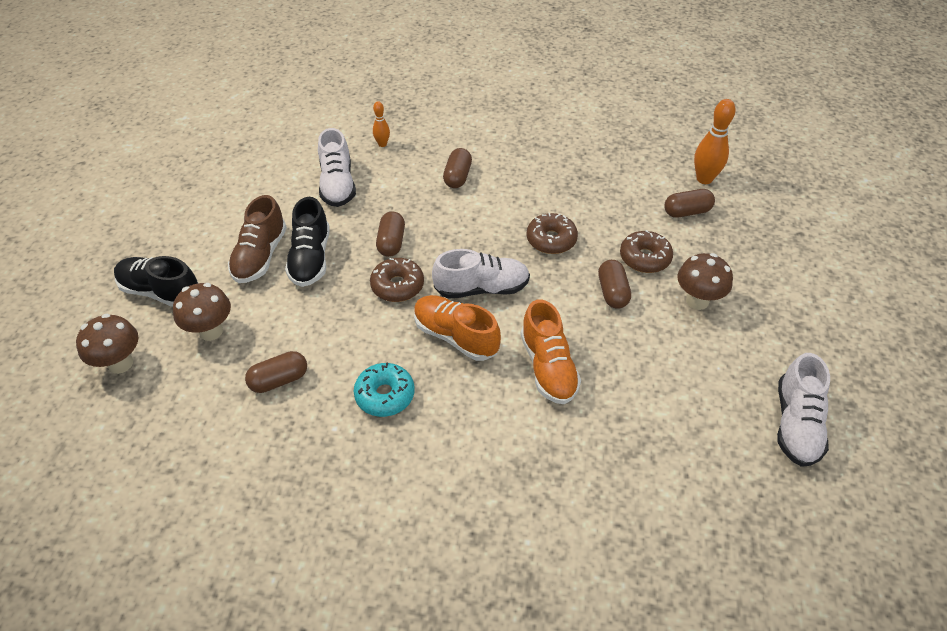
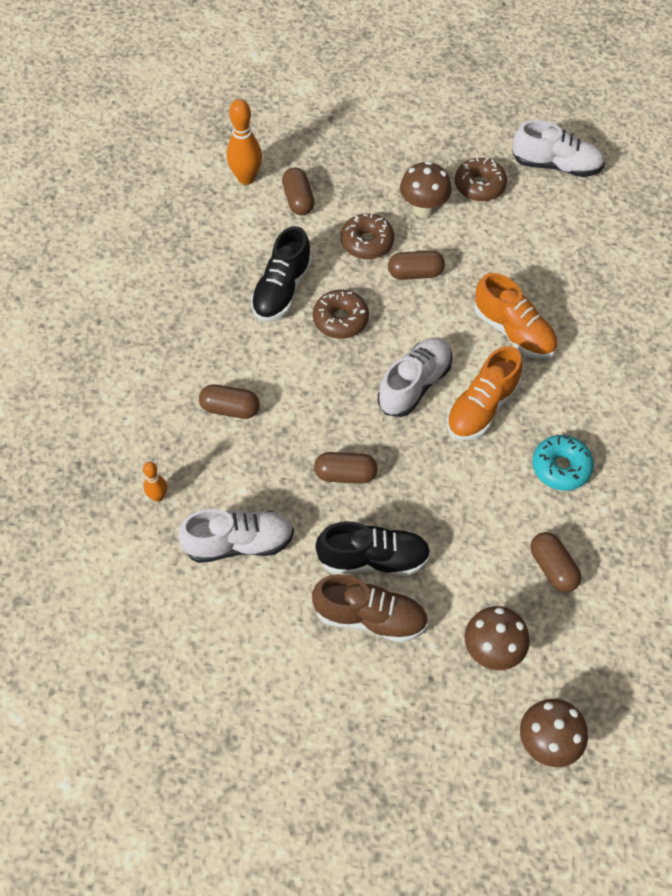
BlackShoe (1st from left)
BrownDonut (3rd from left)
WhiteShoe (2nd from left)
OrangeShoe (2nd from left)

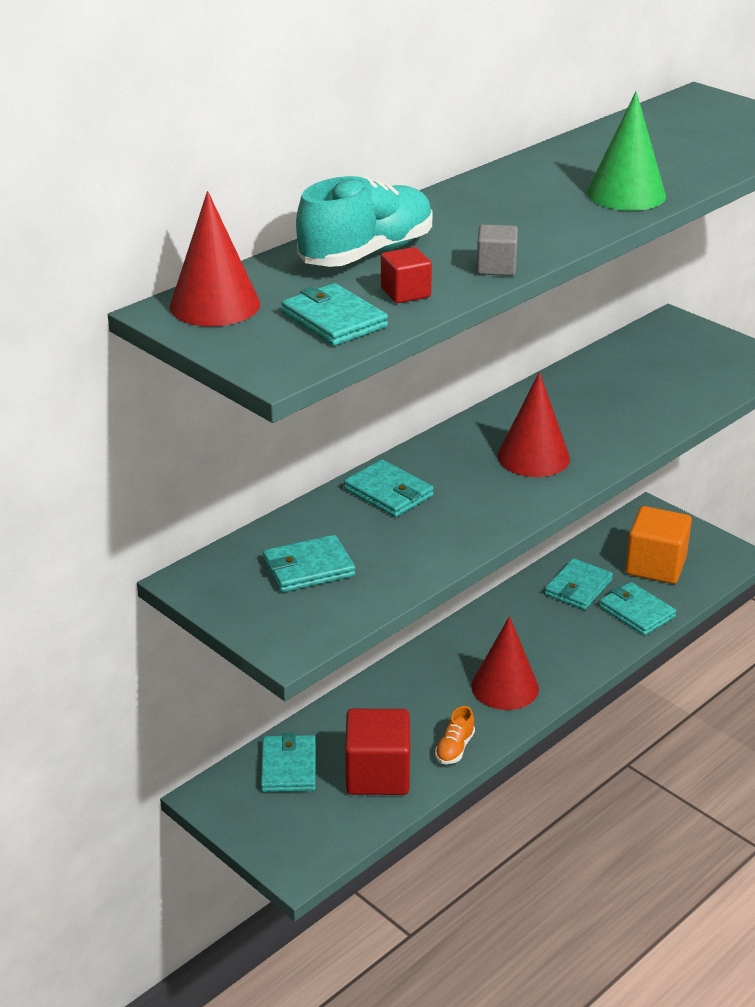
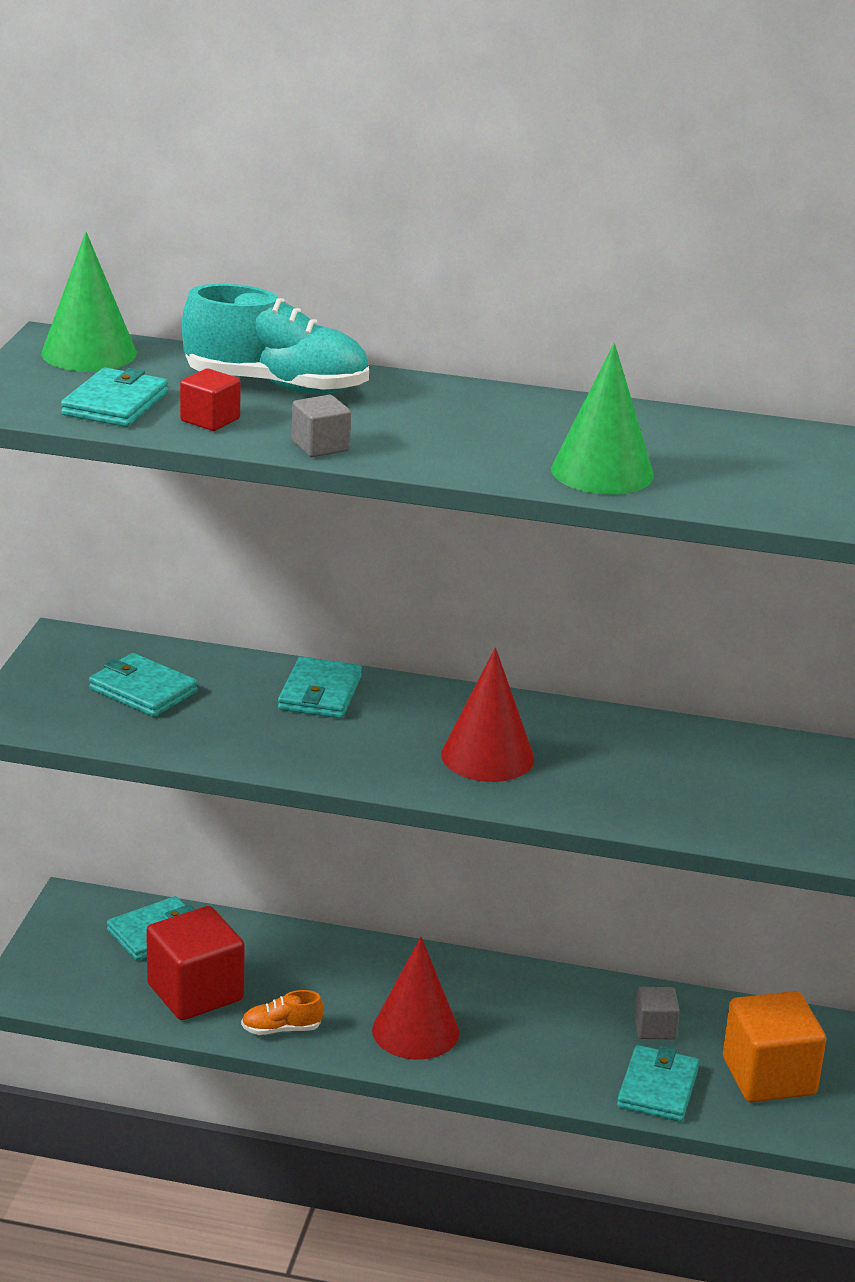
GreenCone (1st from left)
GreyCube (2nd from left)

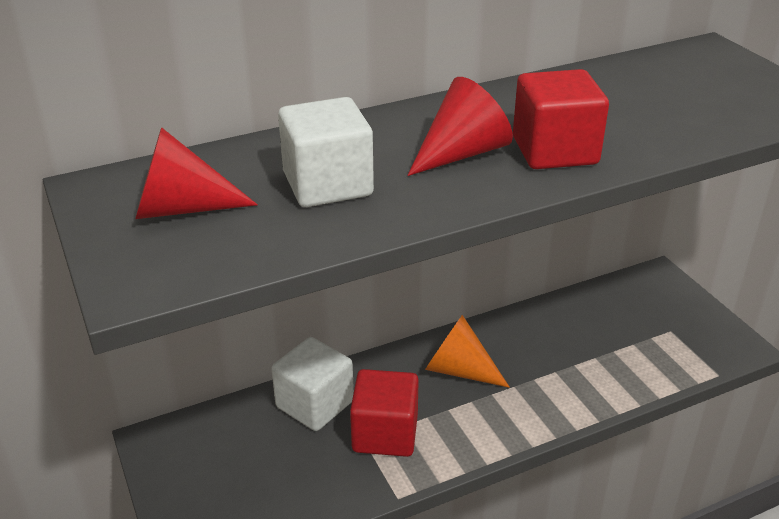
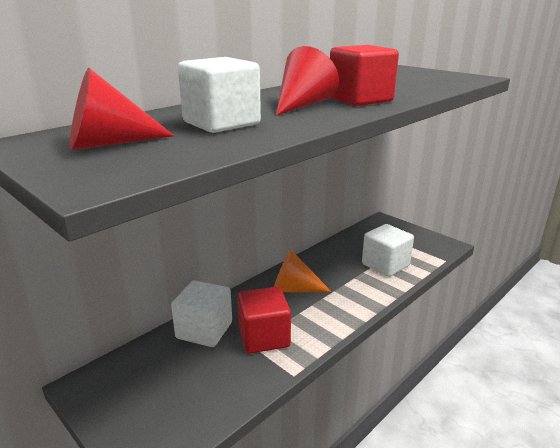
WhiteCube (3rd from left)

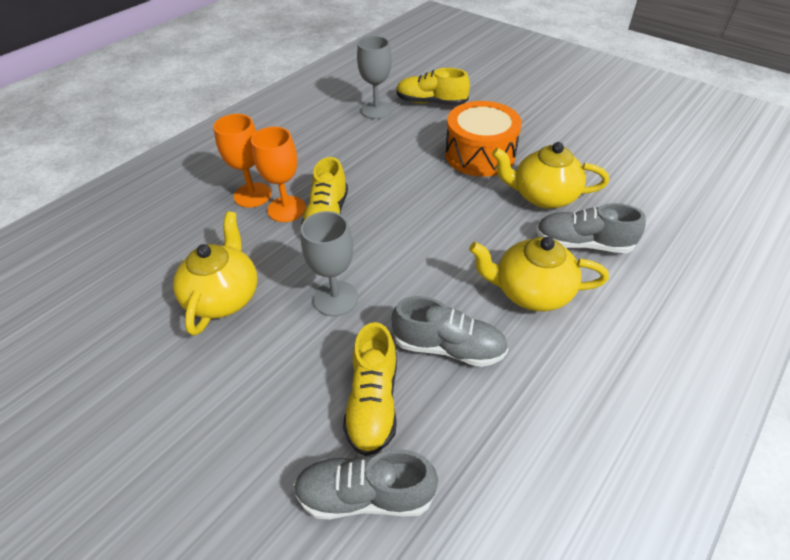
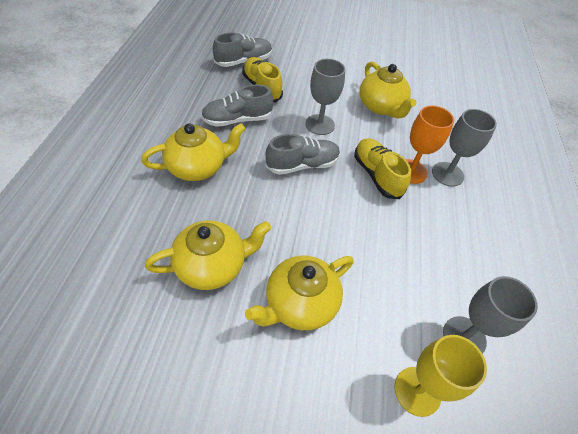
GreyGoblet (2nd from left)
YellowGoblet
YellowTeapot (3rd from left)
GreyShoe (3rd from left)

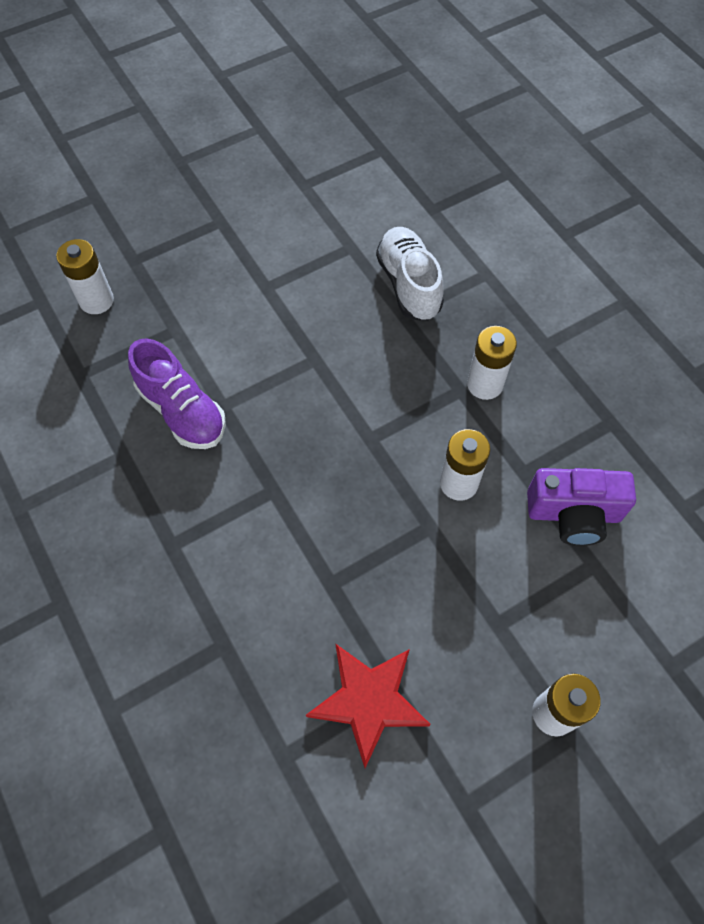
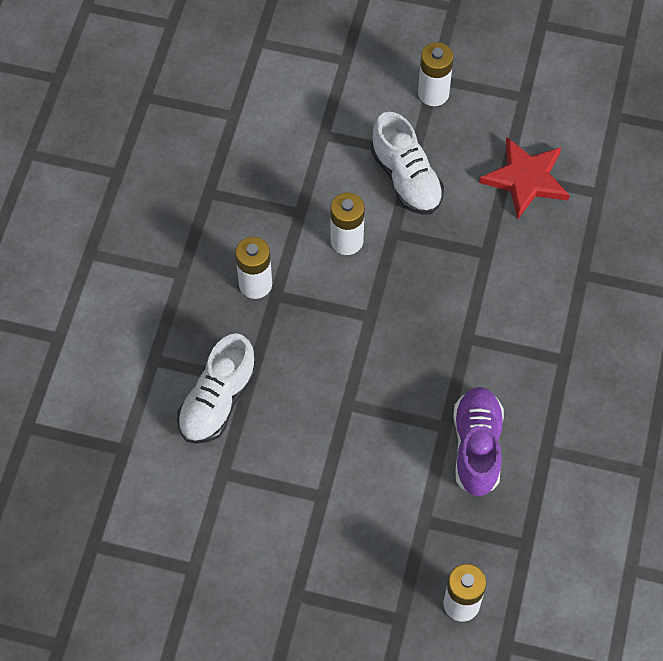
PurpleCamera
WhiteShoe (2nd from left)

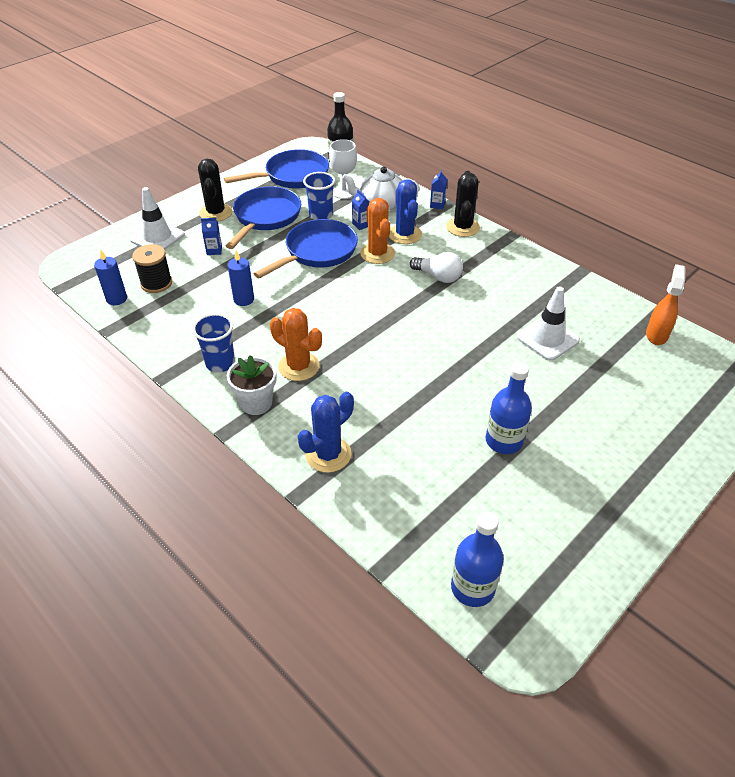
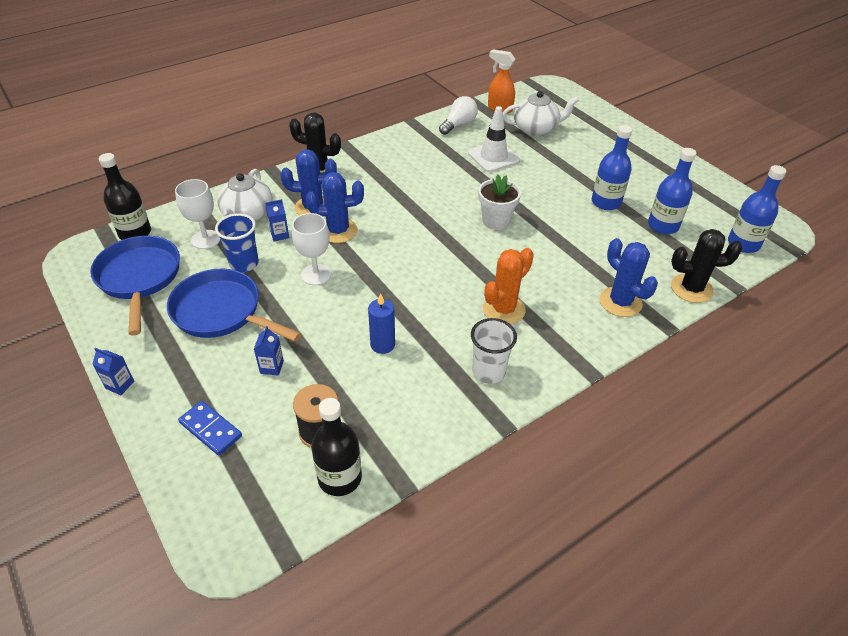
BlackBottle (2nd from left)
BlueDomino
WhiteCup
BlackCactus (2nd from left)
WhiteFlowerPot
WhiteGoblet (2nd from left)
BlueCactus (2nd from left)
WhiteLightBulb
BlueCarton (1st from left)
WhiteTeapot (2nd from left)
BlueBottle (2nd from left)

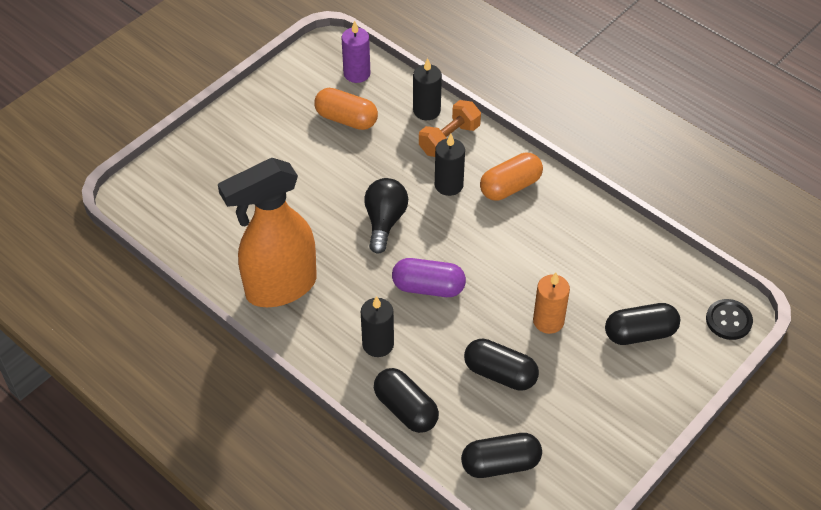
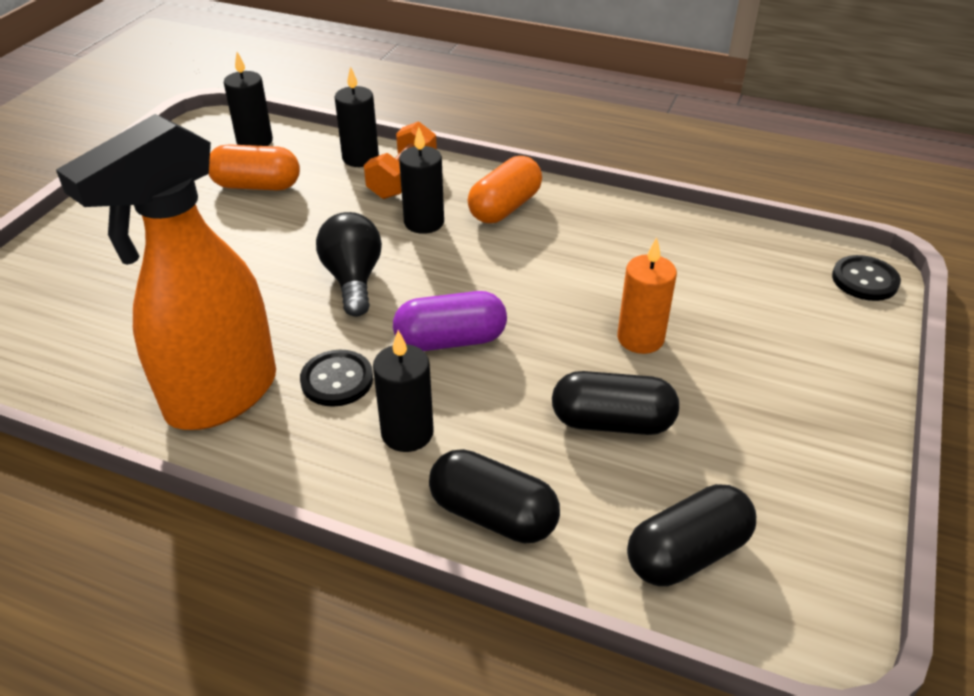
BlackCandle (1st from left)
BlackCapsule (4th from left in the first image)
BlackButton (1st from left)

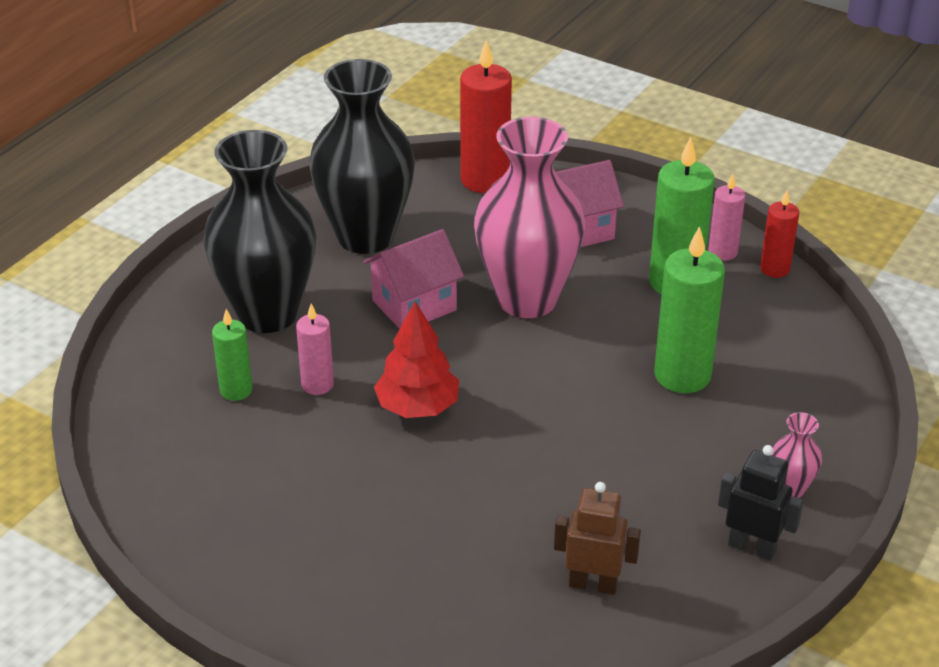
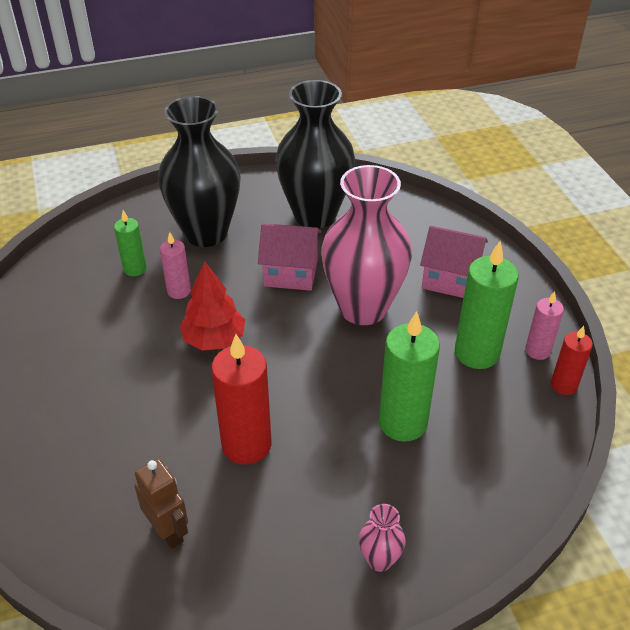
RedCandle (1st from left)
BlackRobot

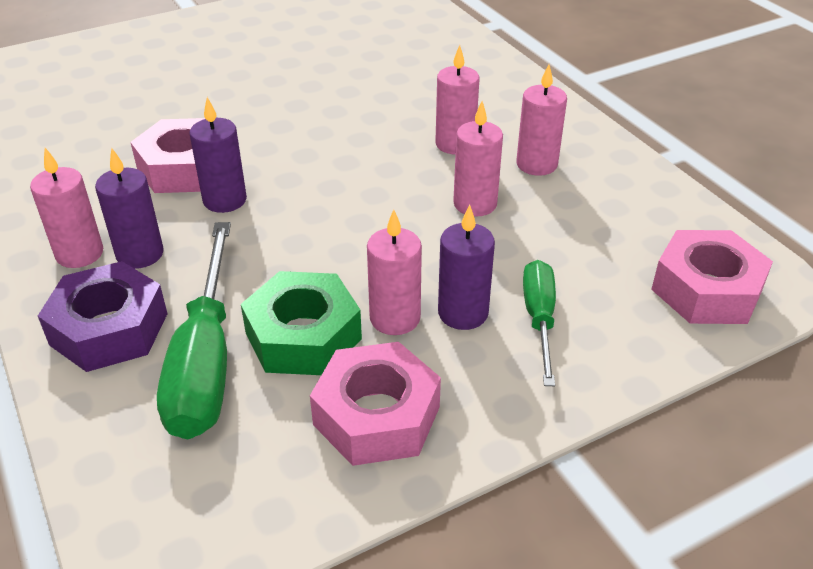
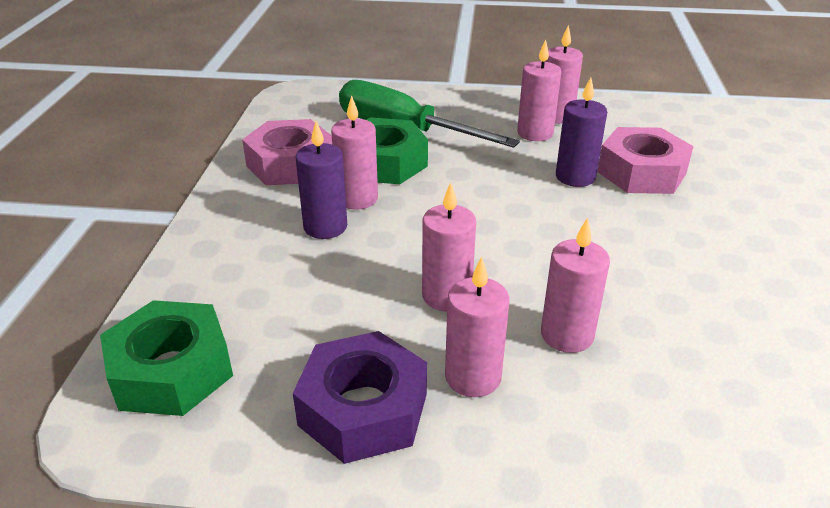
PurpleNut
PinkCandle (4th from left)
GreenScrewdriver (2nd from left in the first image)
GreenNut (1st from left)

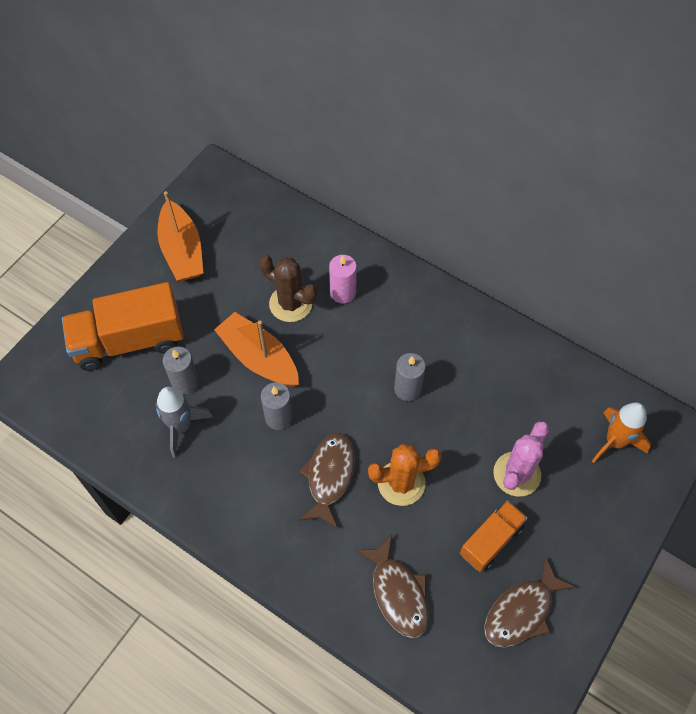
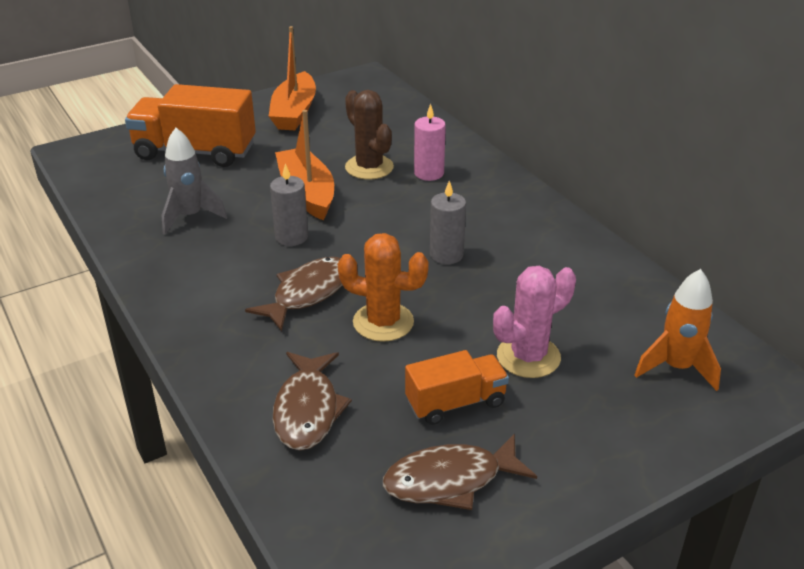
GreyCandle (1st from left in the first image)

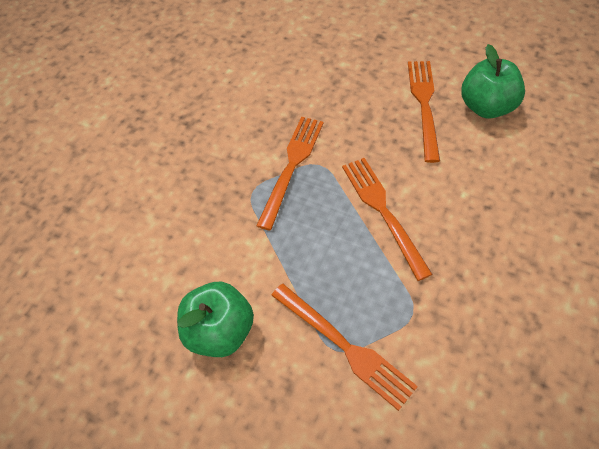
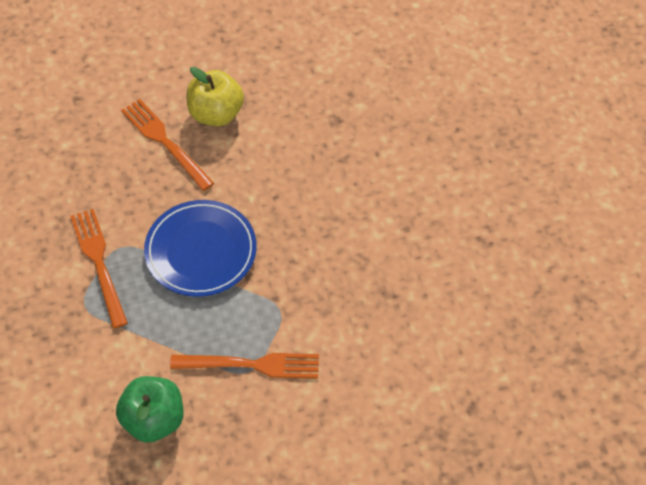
BluePlate
YellowApple

